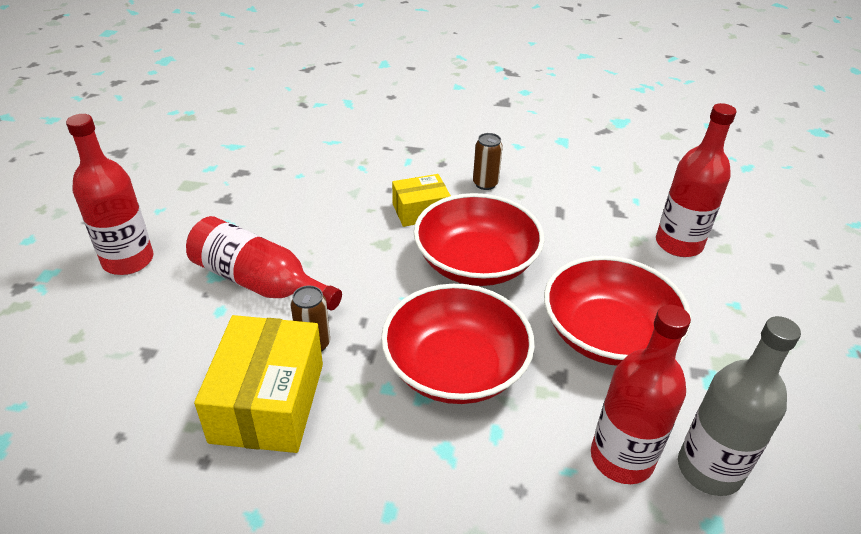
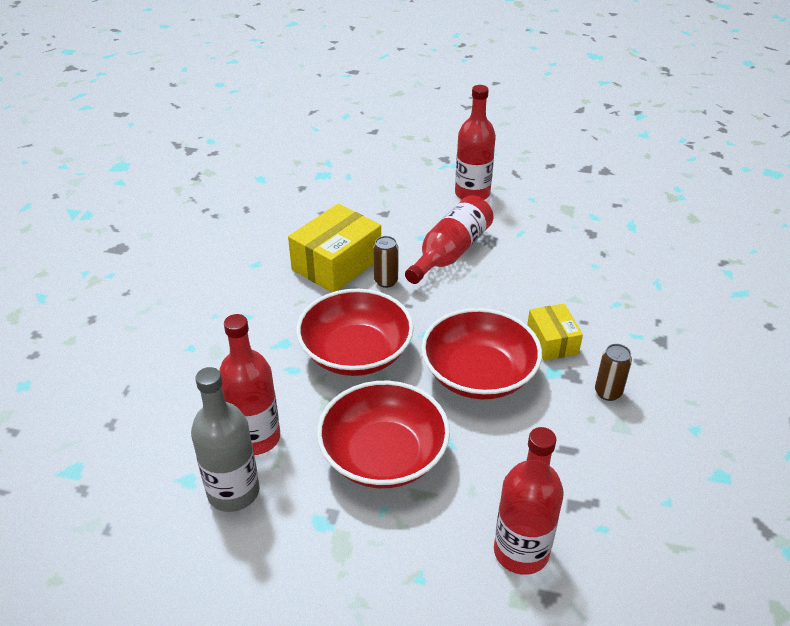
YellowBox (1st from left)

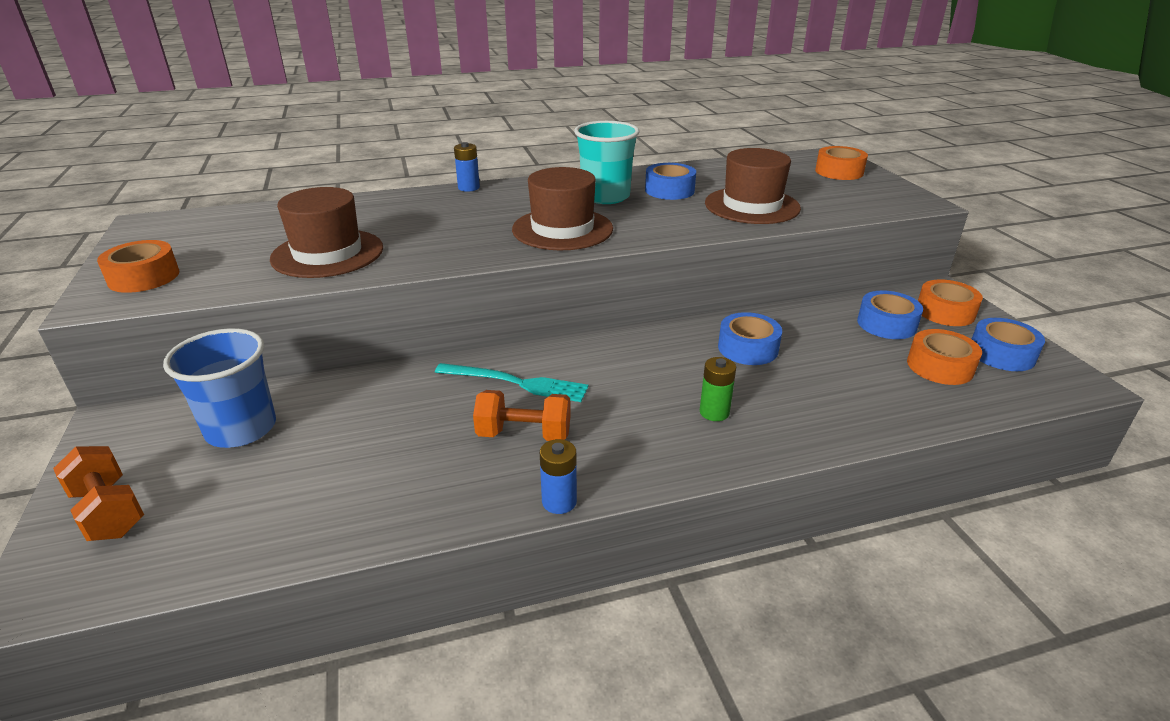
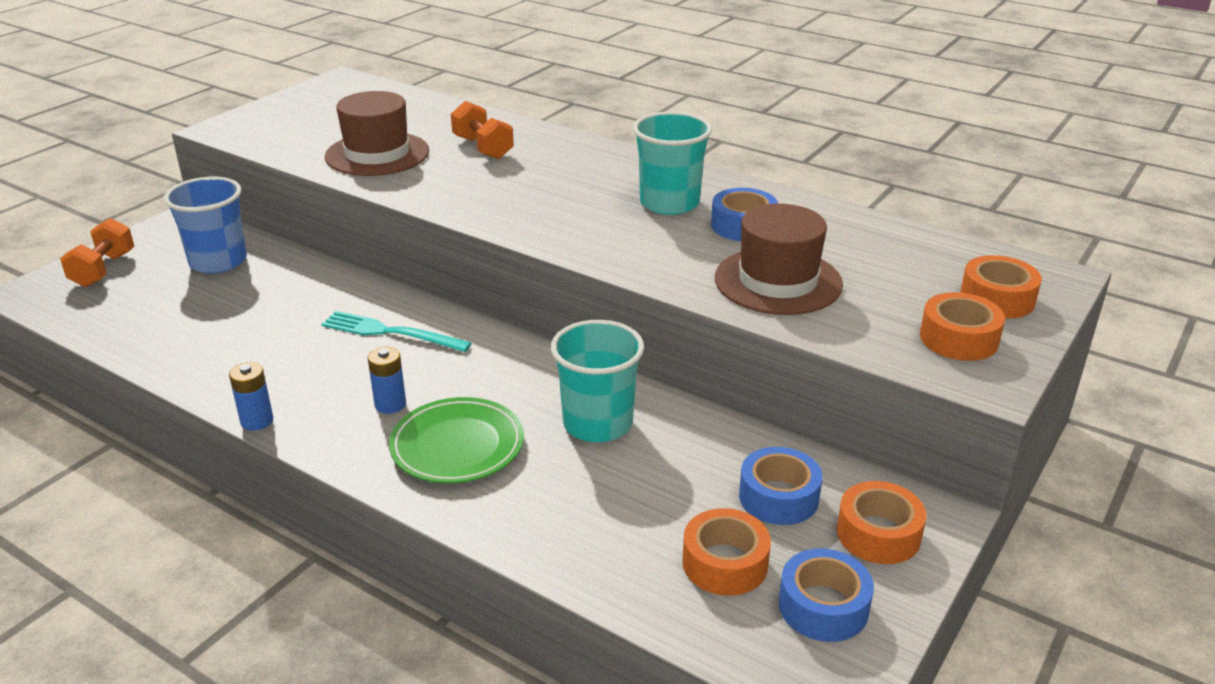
OrangeTape (3rd from left)
TurquoiseFork
BlueBattery (2nd from left)
OrangeDumbbell (2nd from left)
BrownHat (2nd from left in the first image)
GreenPlate
TurquoiseCup (1st from left)

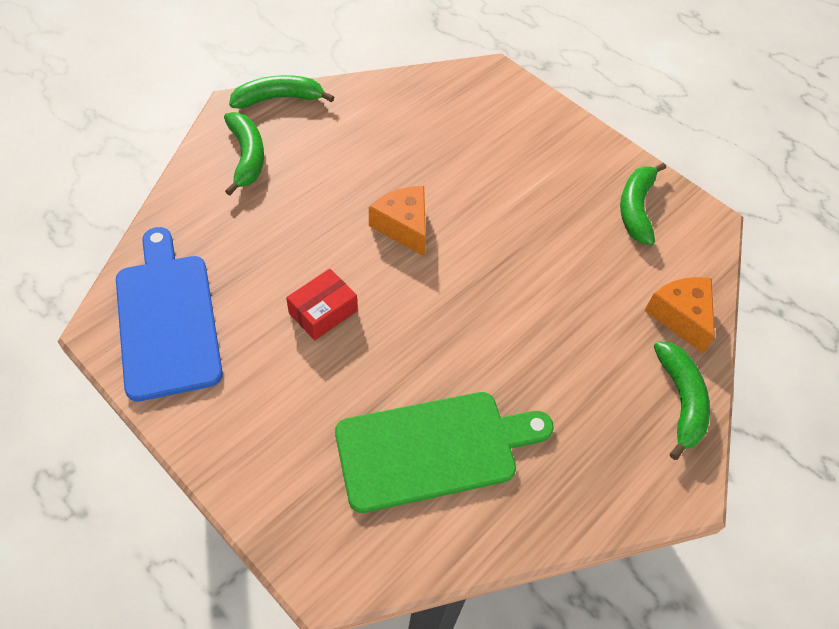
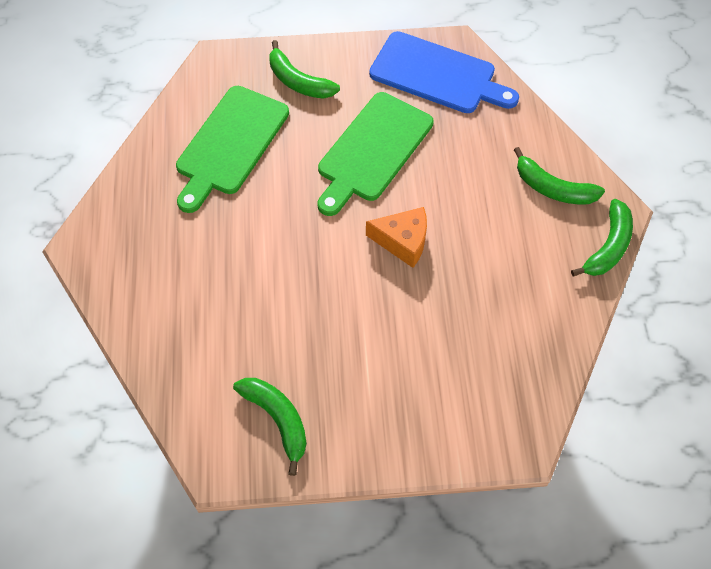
GreenCuttingBoard (2nd from left)
OrangeCheese (2nd from left in the first image)
GreenBanana (2nd from left)

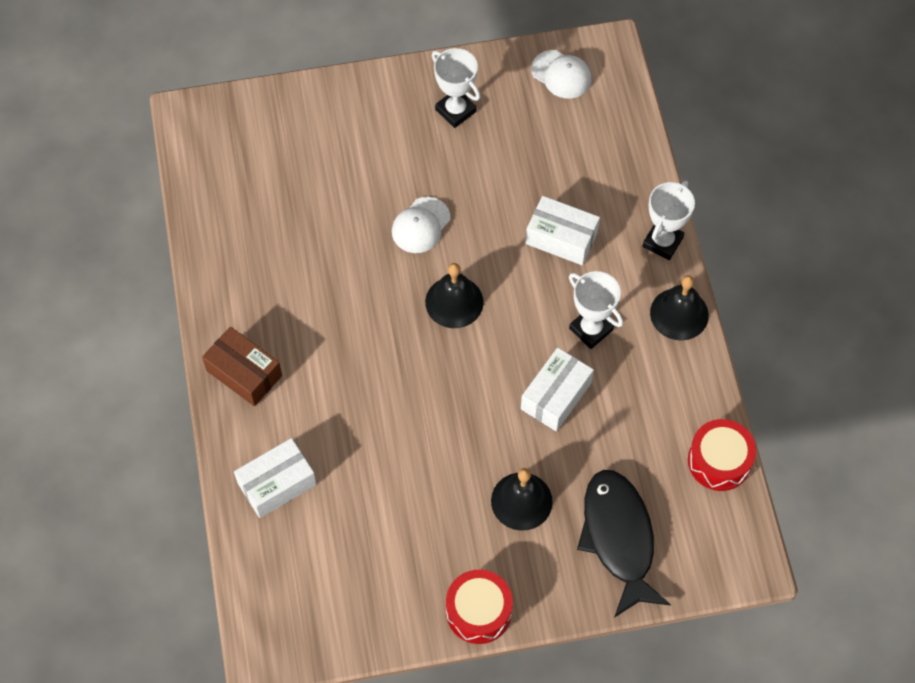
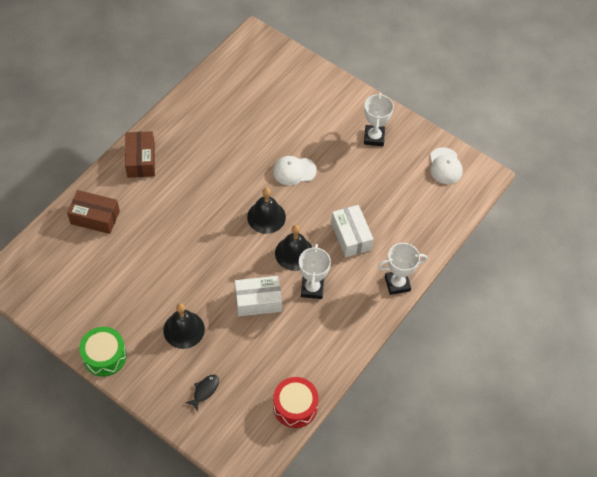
BrownBox (1st from left)
GreenDrum
BlackFish
BlackBell (3rd from left)

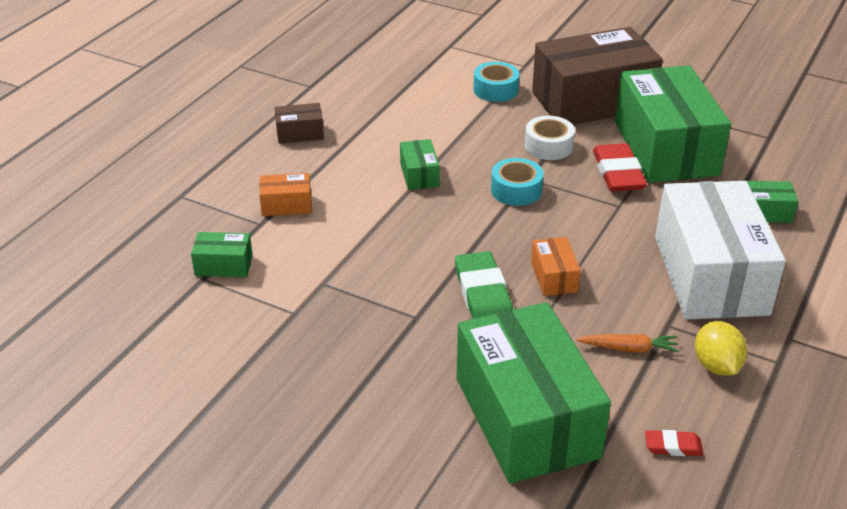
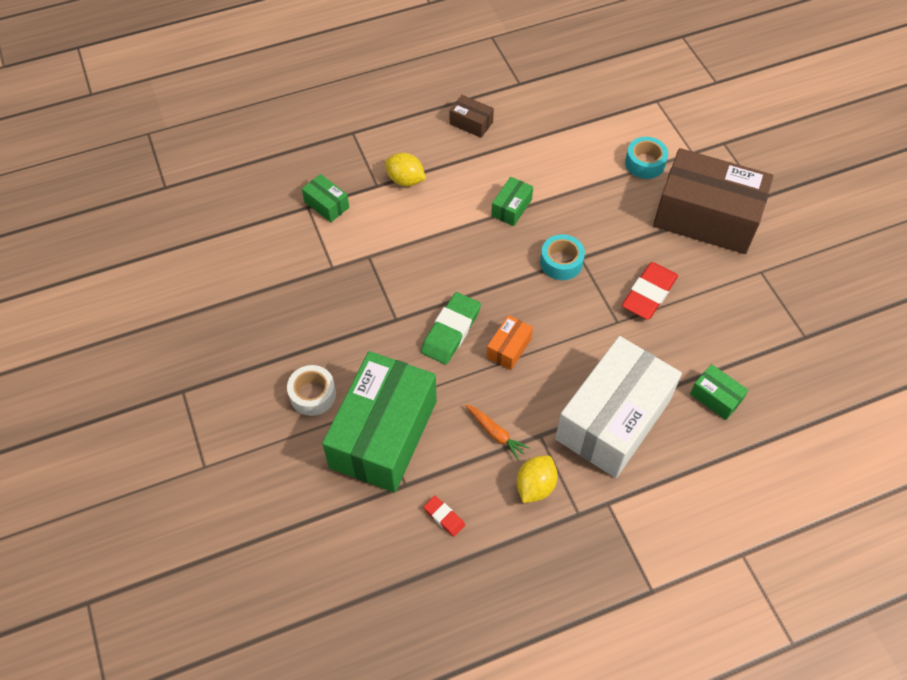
YellowLemon (1st from left)
WhiteTape
GreenBox (4th from left in the first image)

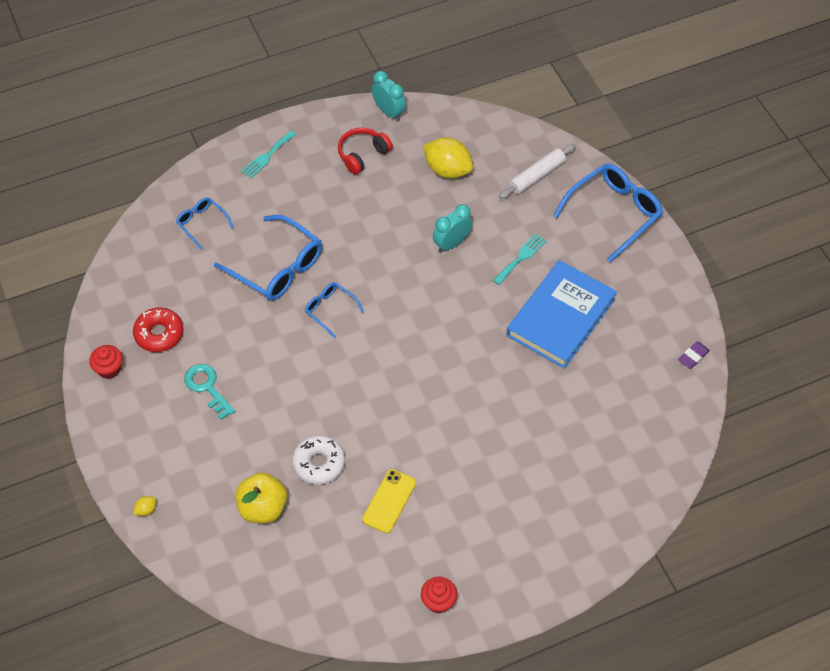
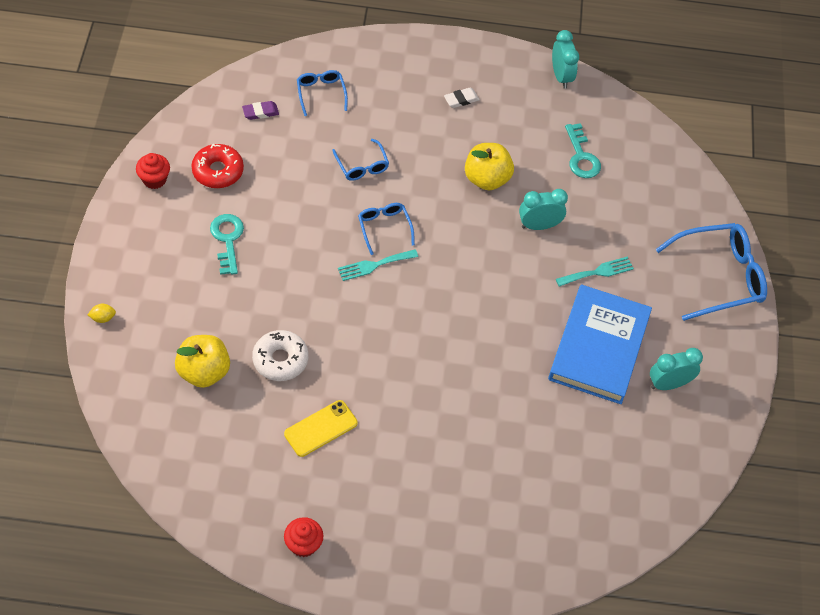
BlueGlasses (2nd from left)
TurquoiseFork (1st from left)
RedHeadphones
TurquoiseKey (2nd from left)
WhiteRollingPin
BlueBook
PurpleEraser
WhiteEraser
YellowApple (2nd from left)
TurquoiseClock (3rd from left)

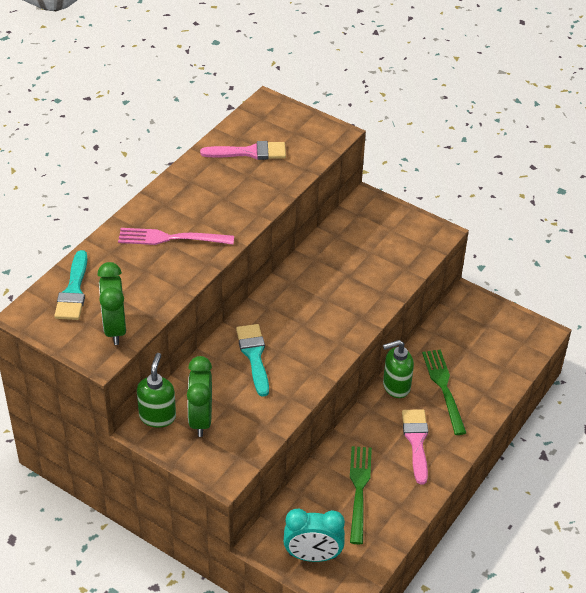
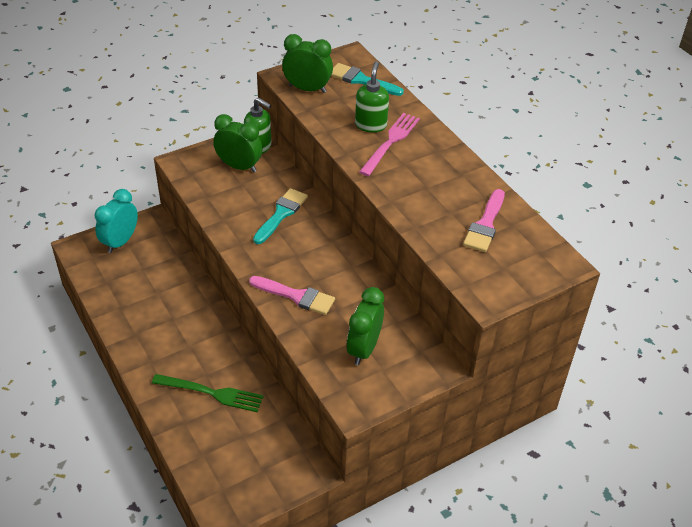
TurquoiseBrush (1st from left)
GreenFork (1st from left in the first image)
GreenSoapDispenser (2nd from left)
PinkBrush (1st from left)
GreenClock (3rd from left)

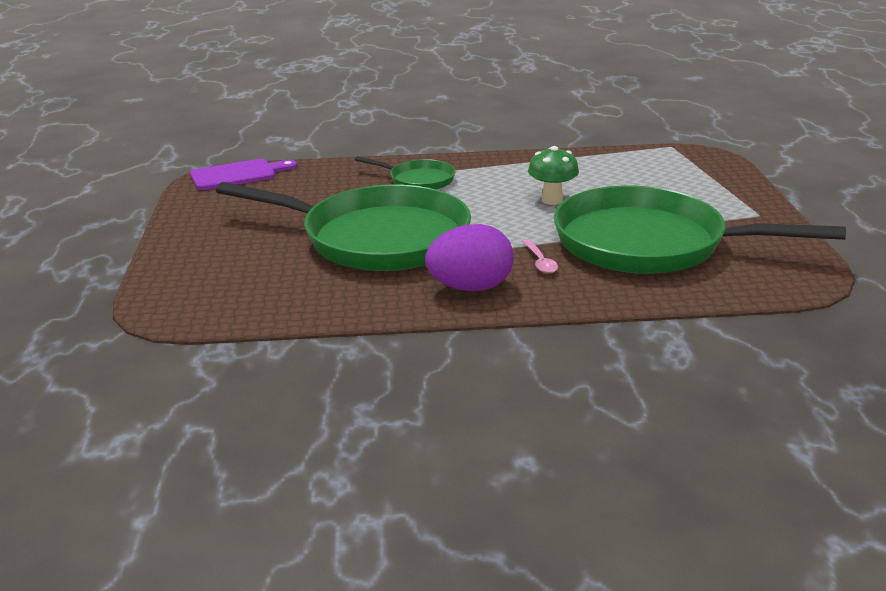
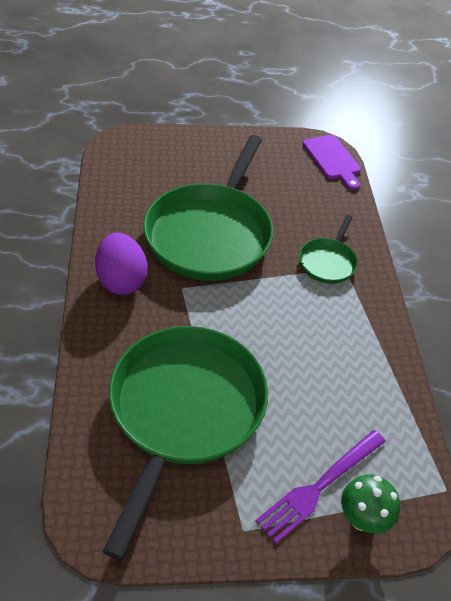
PinkSpoon
GreenMushroom
PurpleFork

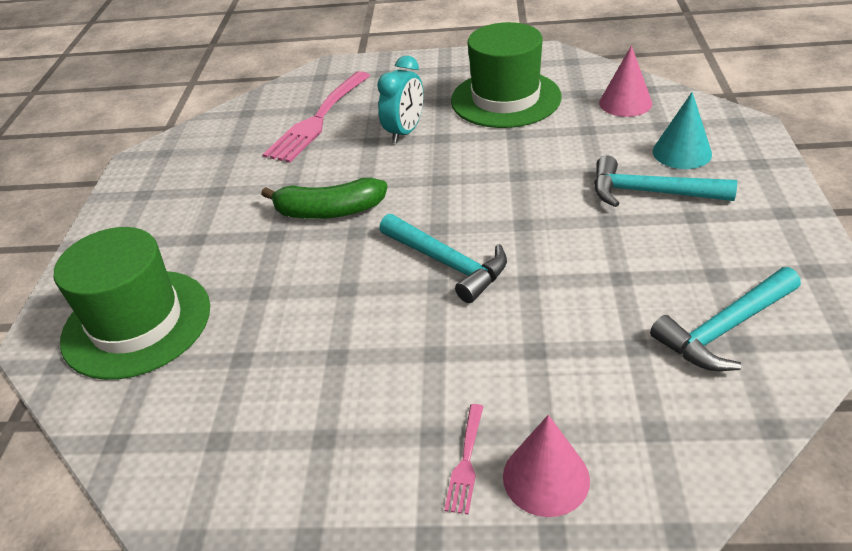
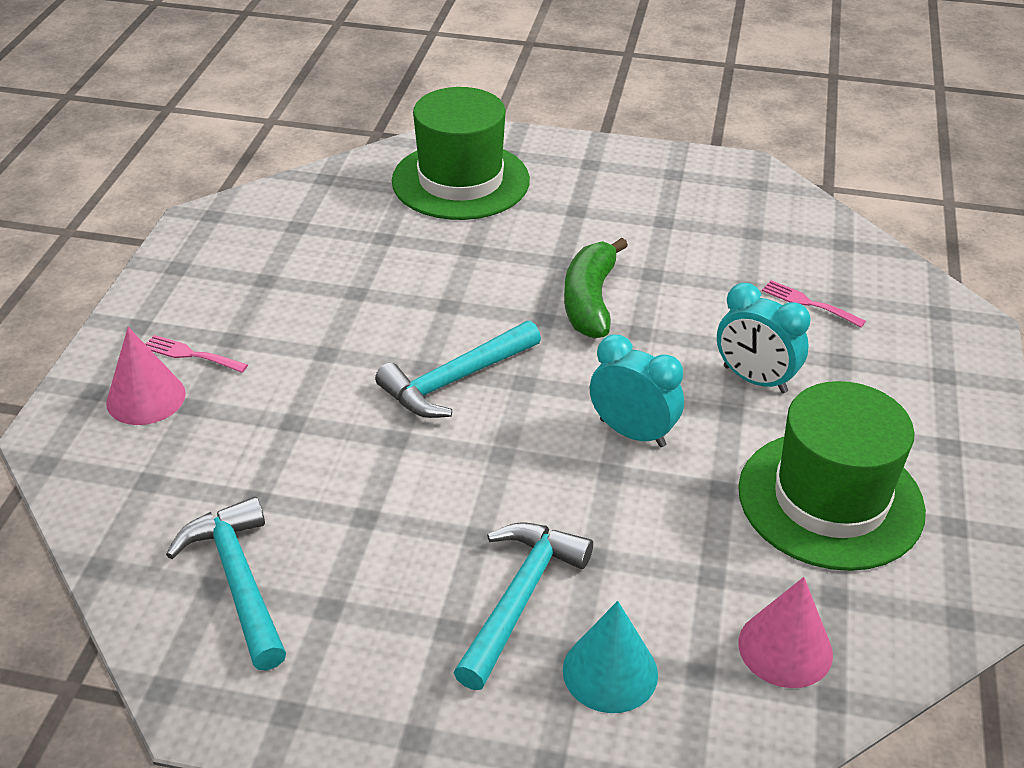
PinkFork (2nd from left)
TurquoiseClock (1st from left)

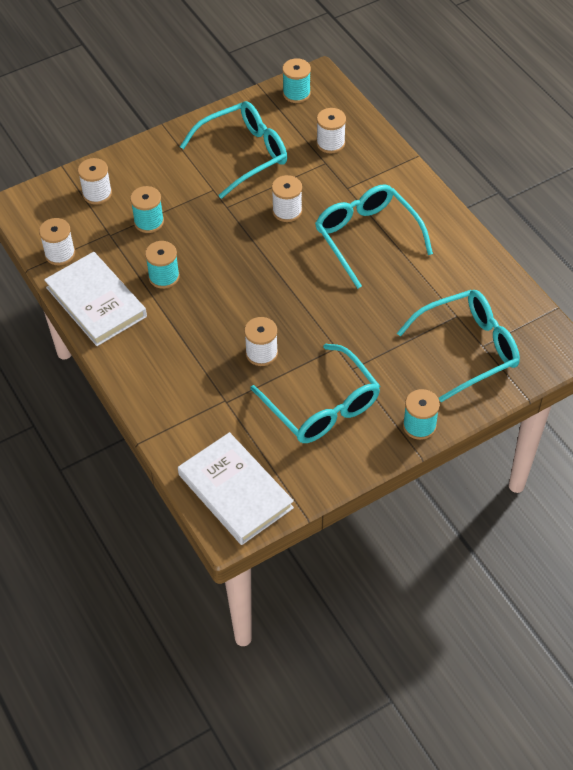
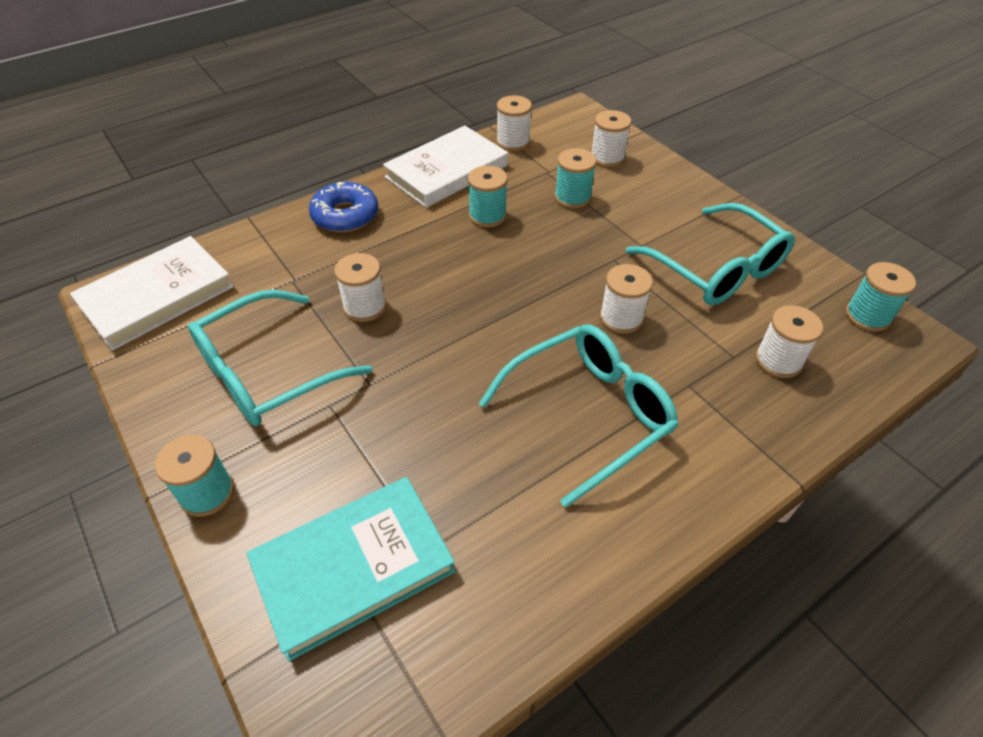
TurquoiseBook
BlueDonut

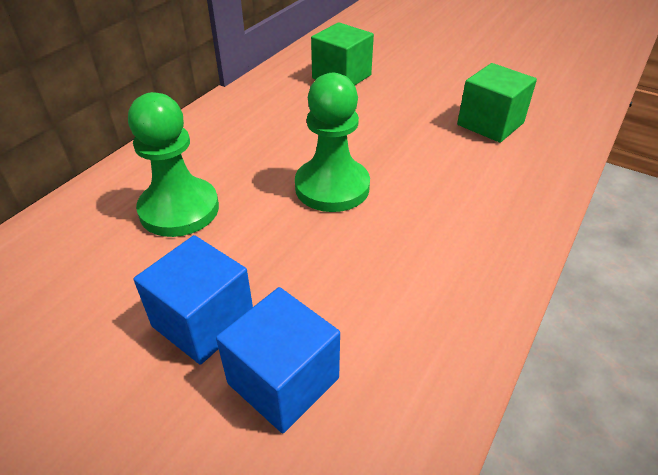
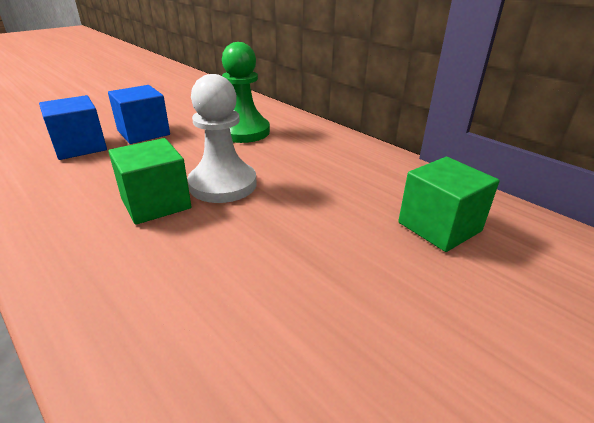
WhitePawn
GreenCube (1st from left)

